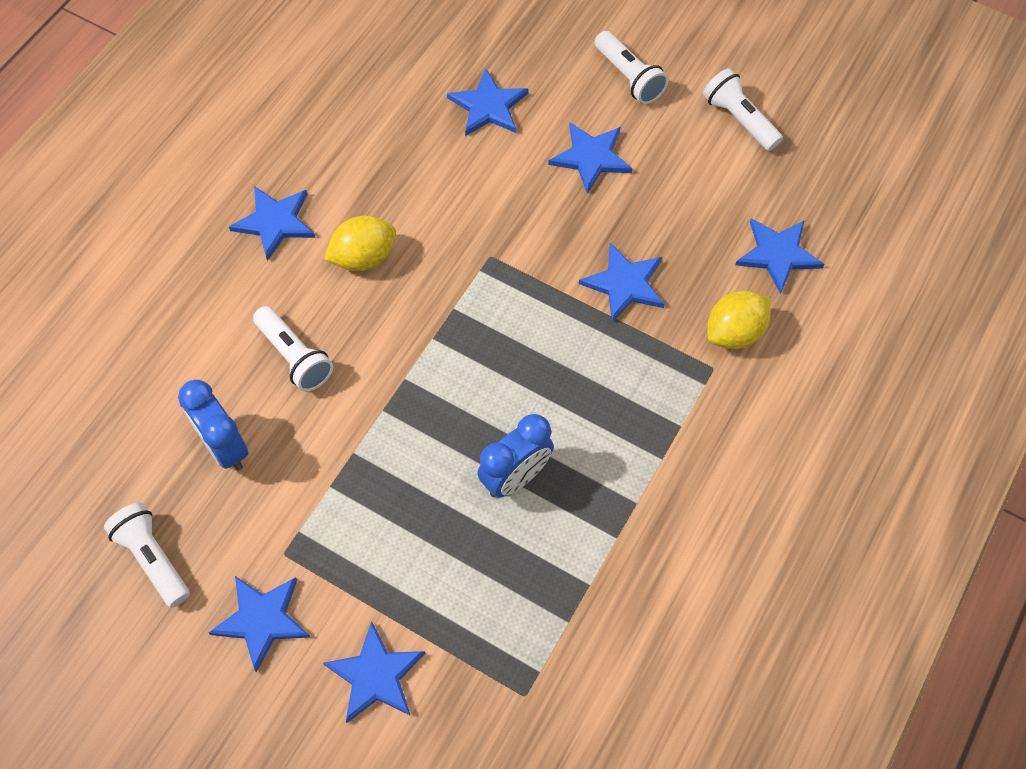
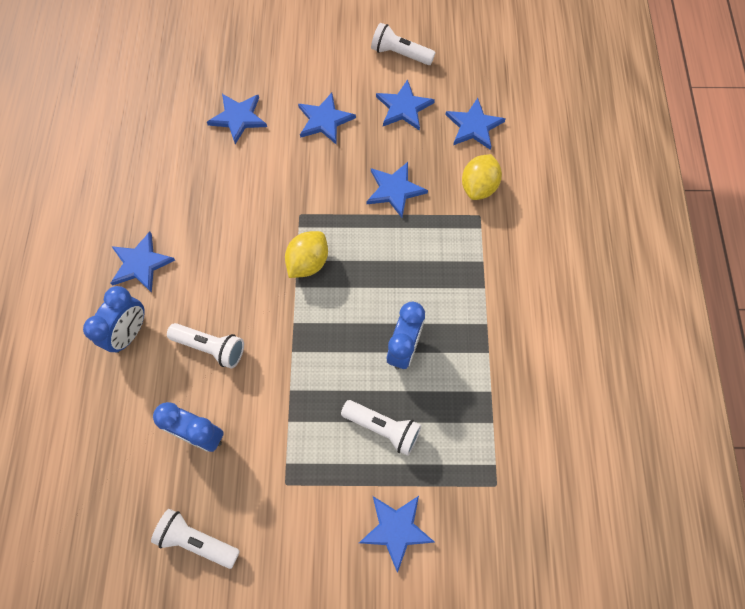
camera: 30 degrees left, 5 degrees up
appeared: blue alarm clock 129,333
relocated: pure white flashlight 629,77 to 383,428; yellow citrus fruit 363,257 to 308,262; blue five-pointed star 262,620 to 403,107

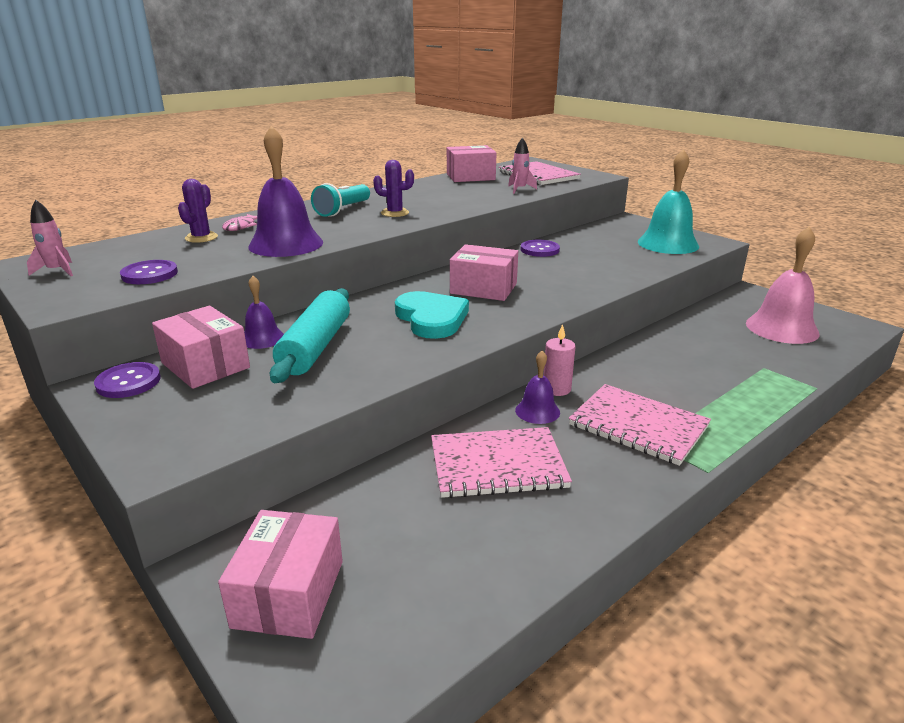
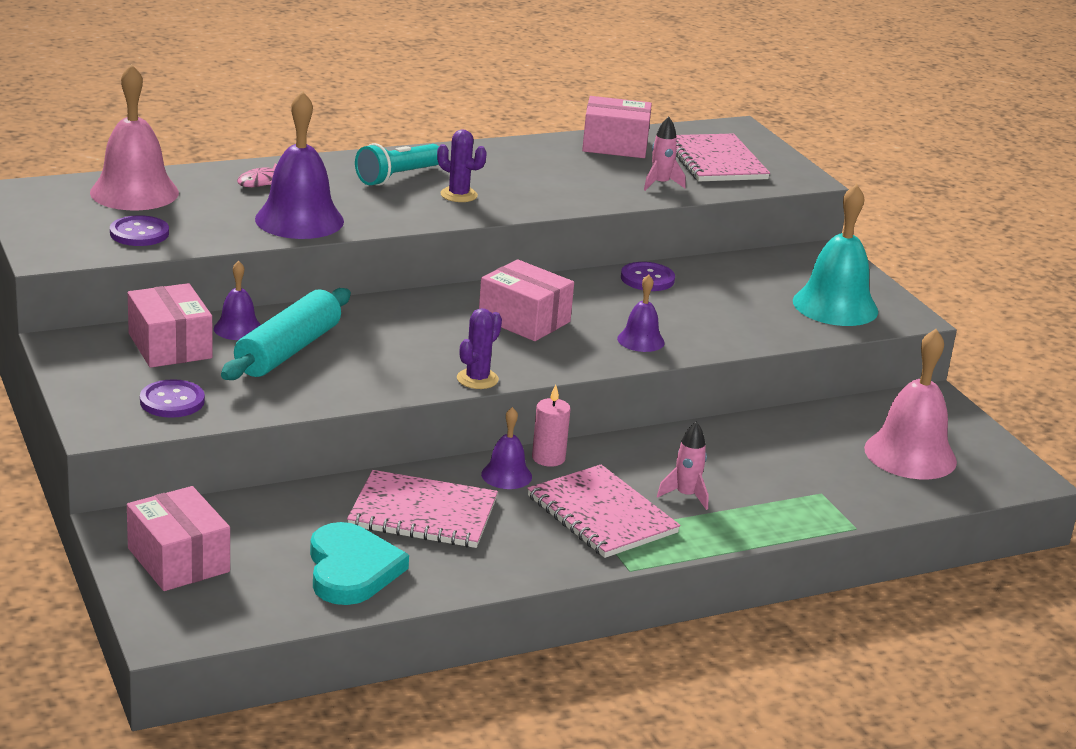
camera: 15 degrees right, 0 degrees up
appeared: rose-pink school bell 134,192; purple school bell 640,340
relocated: purple saguaro cactus 201,238 to 477,379; rose-pink rocket 57,271 to 686,496; turquoise heart 431,318 to 351,569; purple sewing button 128,382 to 172,401
spun: rose-pink parcel 289,593 = 178,560 60 degrees counterclockwise

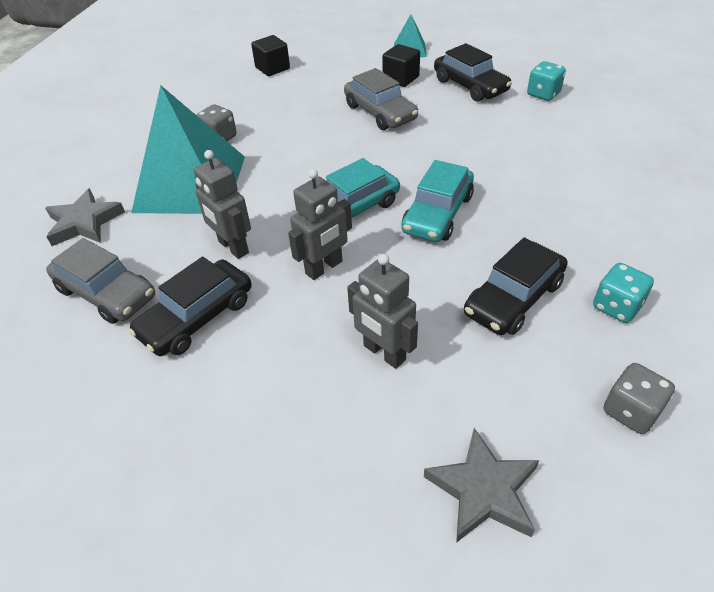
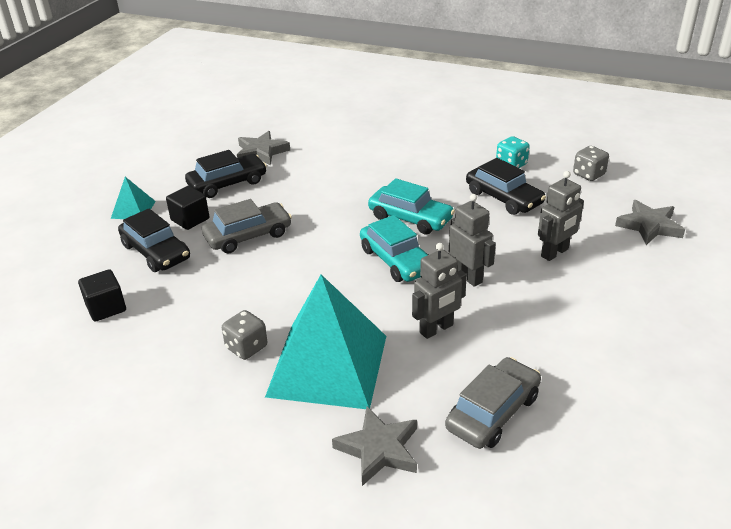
camera: 85 degrees left, 10 degrees down
relocated: jet-black toy car 197,317 to 156,252
exchanged: turquoise dice 543,94 to gray five-pointed star 261,152

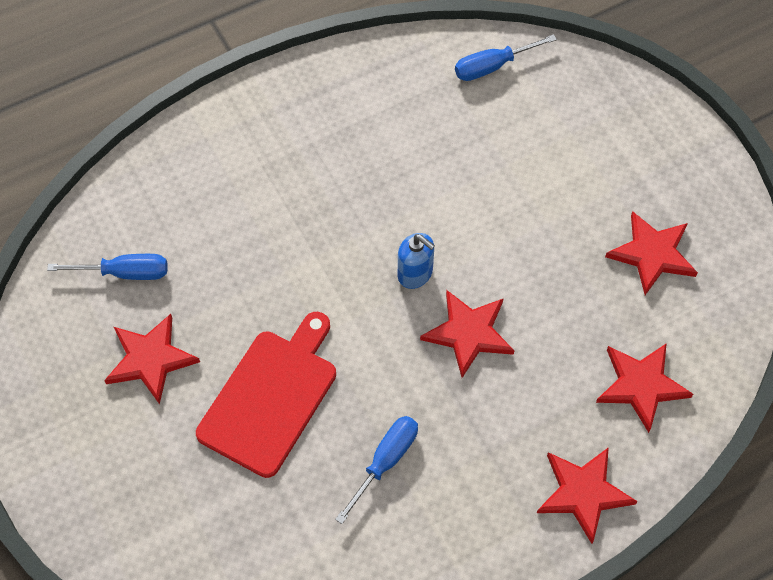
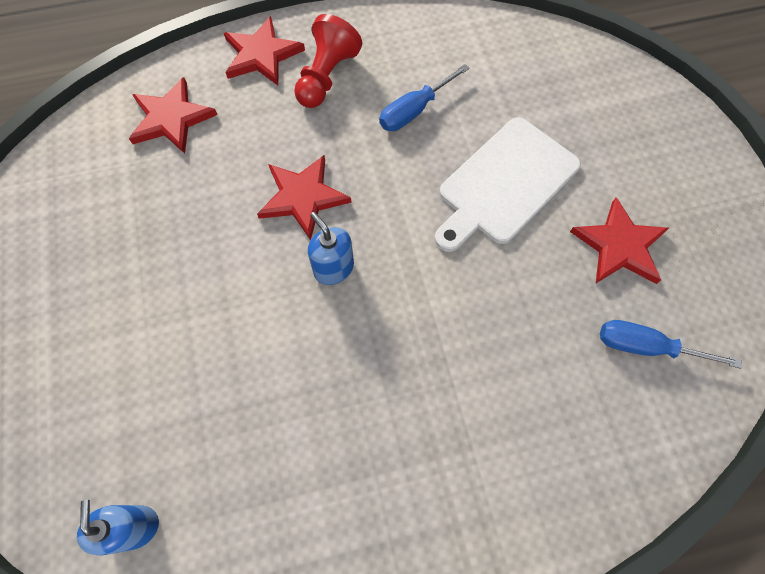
camera: 165 degrees left, 5 degrees up
missing: crimson five-pointed star 652,254
appeared: crimson chess pawn 326,77
exchanged: blue flat screwdriver 493,66 to blue soap dispenser 135,526
colour: crimson chopping board 271,397 to pure white chopping board 505,184

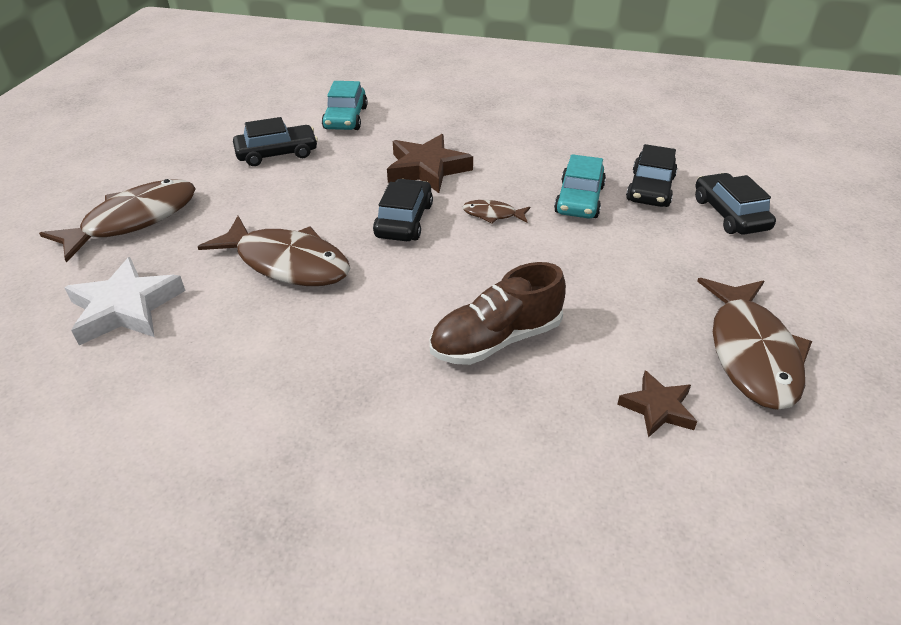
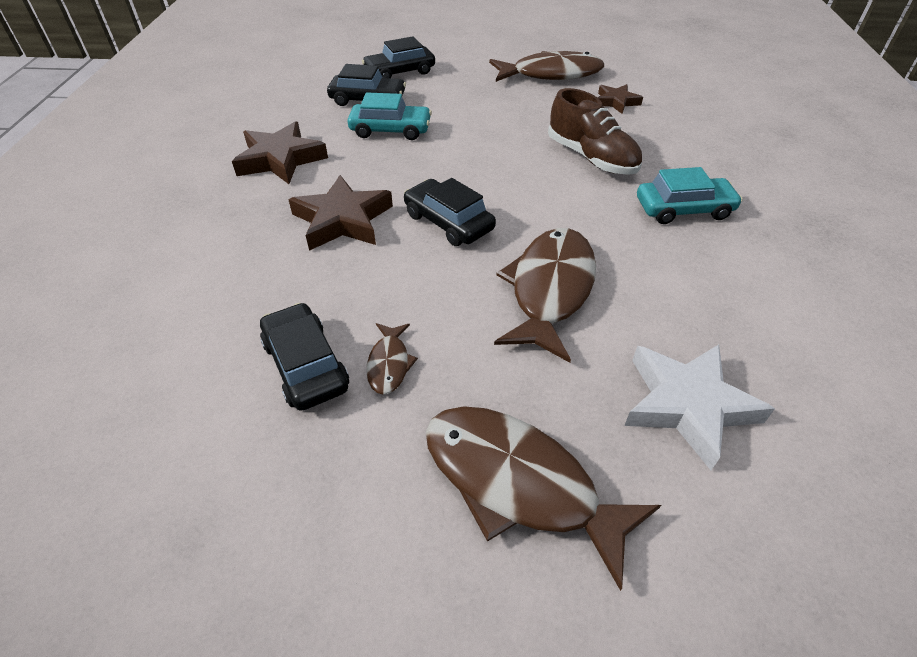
camera: 100 degrees left, 5 degrees up
appeared: dark brown five-pointed star 280,159
relocated: turquoise toy car 345,118 to 683,209; dark brown fish 492,214 to 389,364
spun: jet-black toy car 404,220 = 448,222 45 degrees clockwise

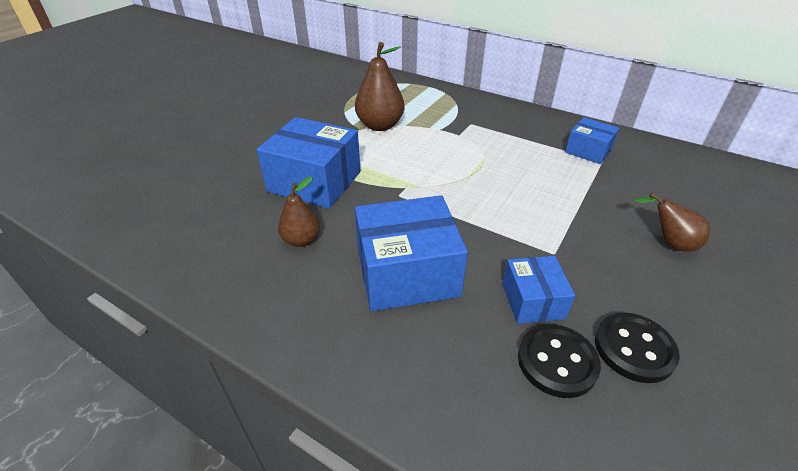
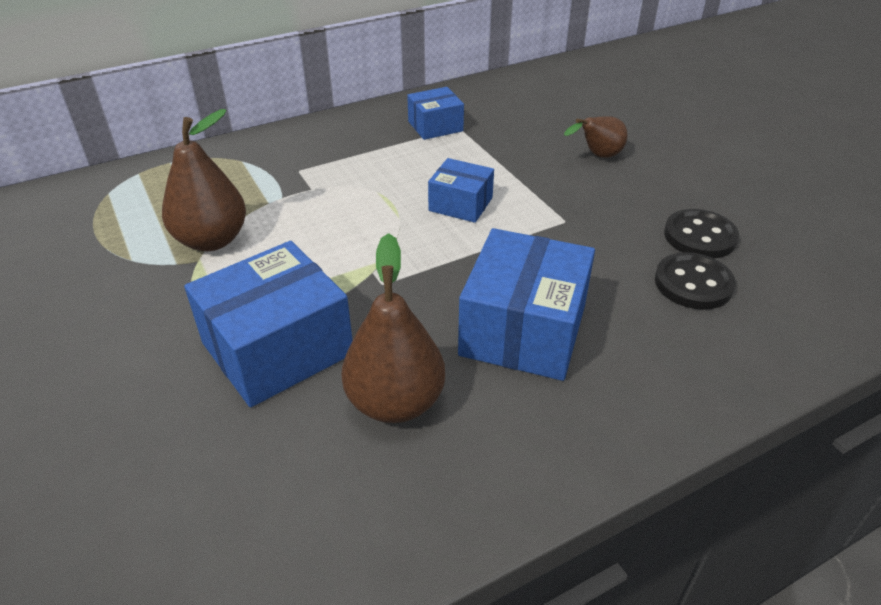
camera: 60 degrees left, 0 degrees up
relocated: blue parcel 532,301 to 460,204
size: dark brown pear fruit 301,240 = 395,402 x1.65

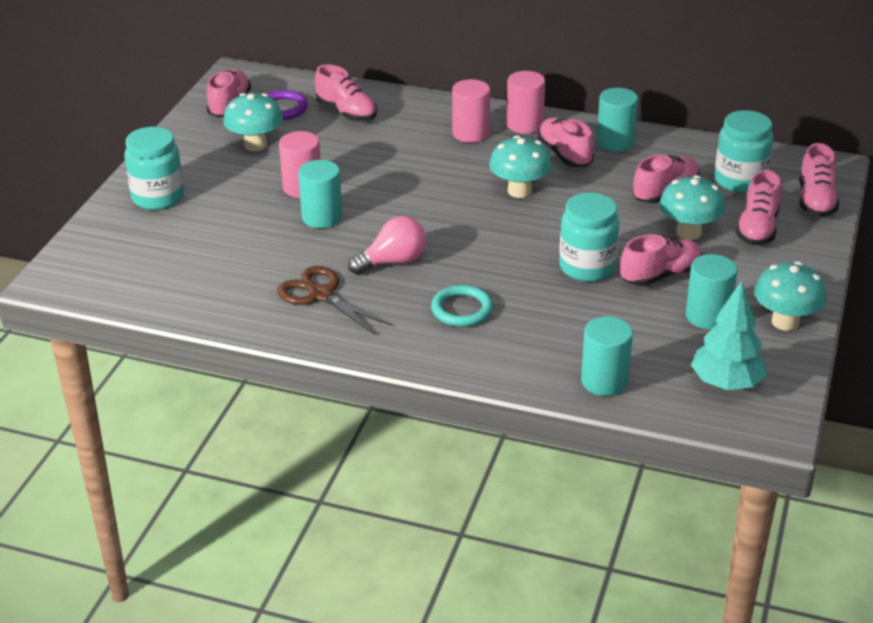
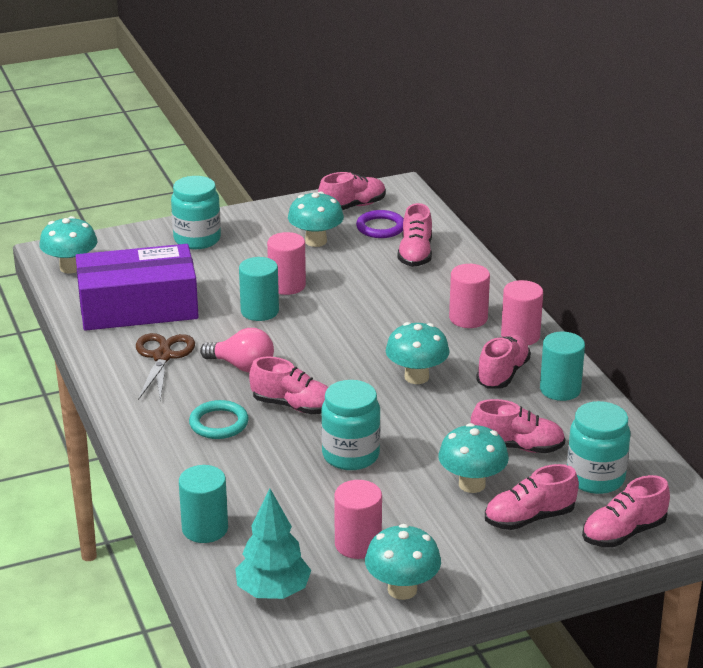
camera: 50 degrees right, 5 degrees down
appeared: turquoise toadstool 71,267; purple parcel 138,307
relocated: rose-pink sneaker 660,275 to 293,406
colour: turquoise solid cylinder 707,316 to rose-pink solid cylinder 358,544

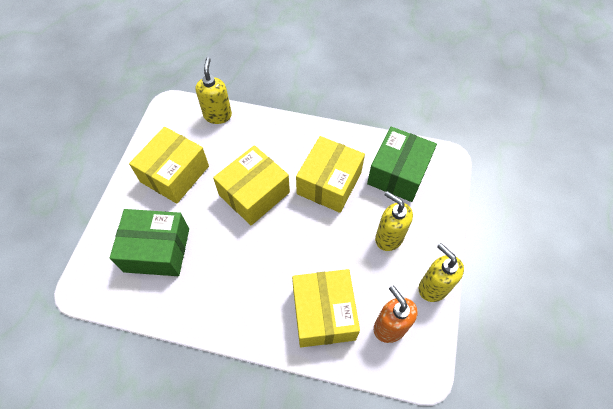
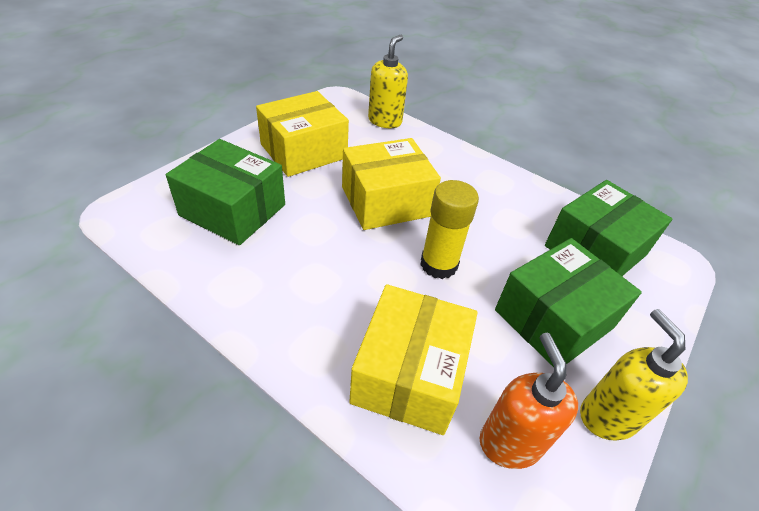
camera: 20 degrees right, 15 degrees down
missing: yellow parcel 329,183
appeared: yellow glue 438,264
exchanged: yellow soap dispenser 388,238 to green parcel 553,319

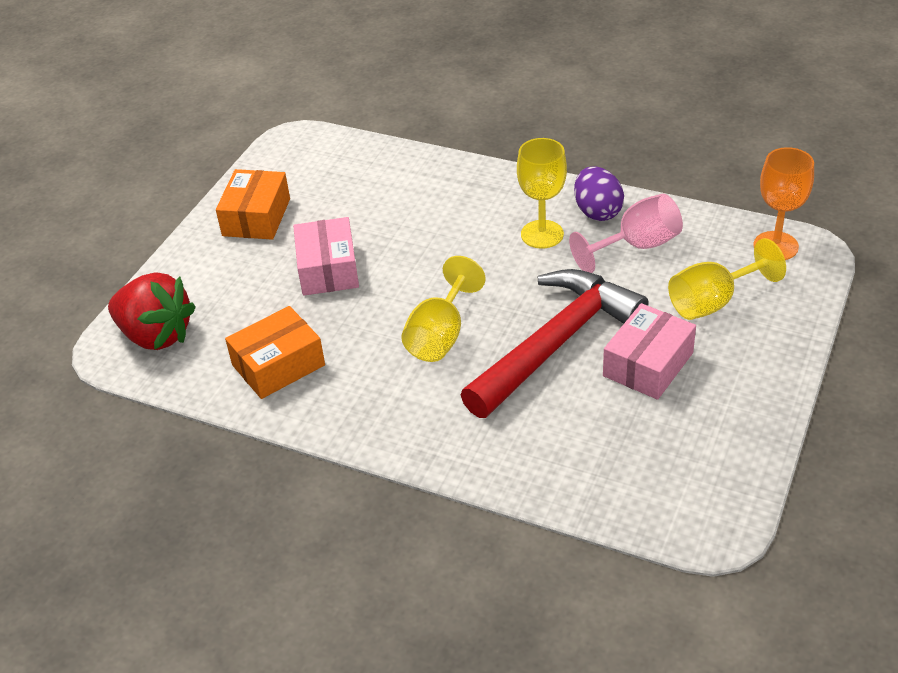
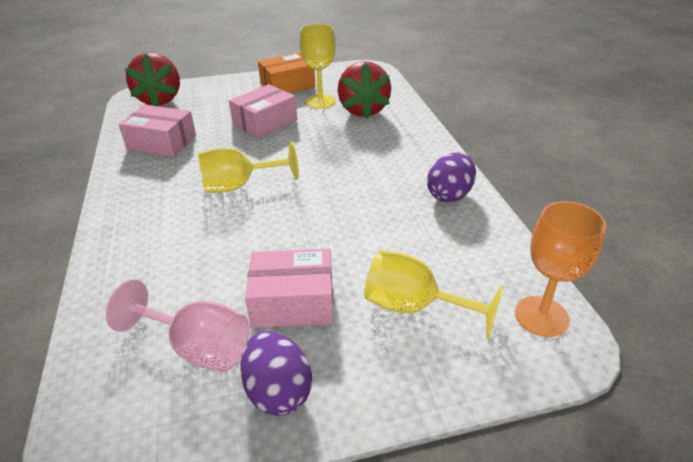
camera: 50 degrees right, 5 degrees down
missing: crimson hammer 556,344
appeared: crimson strawberry 363,110; purple toy egg 278,391
relocated: yellow chalice 542,234 to 320,101; rose-pink chalice 636,246 to 198,347
colour: orange-coloured parcel 278,365 to rose-pink parcel 162,142

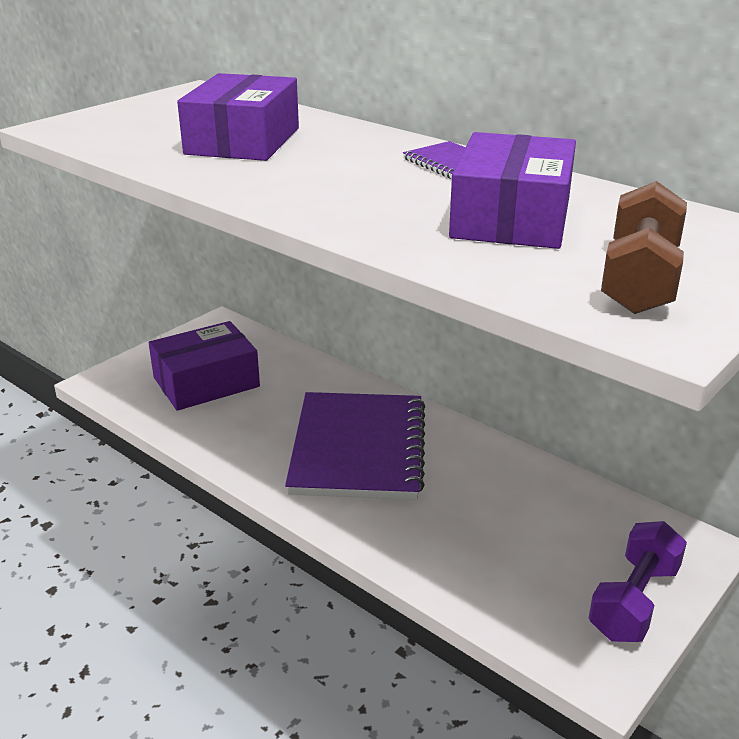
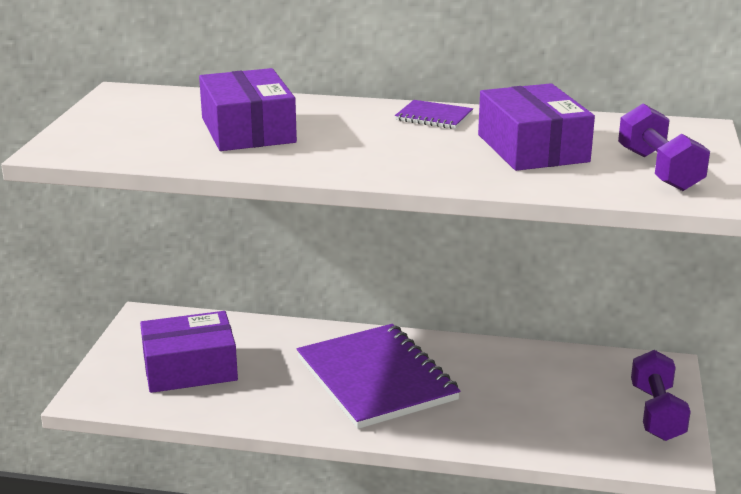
camera: 30 degrees left, 5 degrees down
colour: dark brown free weight 639,280 to purple free weight 659,170
spun: purple parcel 206,382 = 190,368 45 degrees clockwise

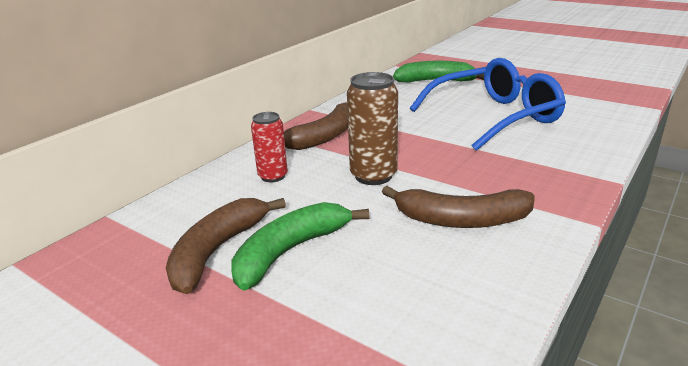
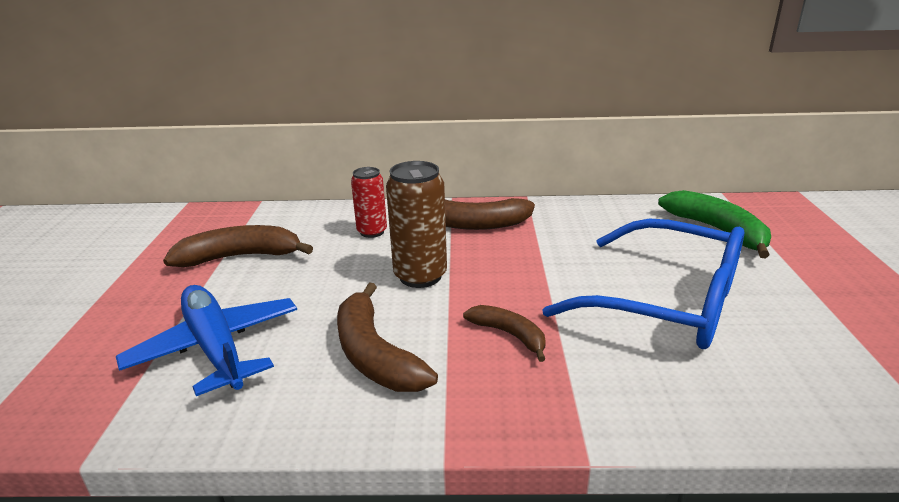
camera: 55 degrees right, 0 degrees up
missing: green toy banana 291,251
appeared: blue plane 216,348; dark brown toy banana 509,335

